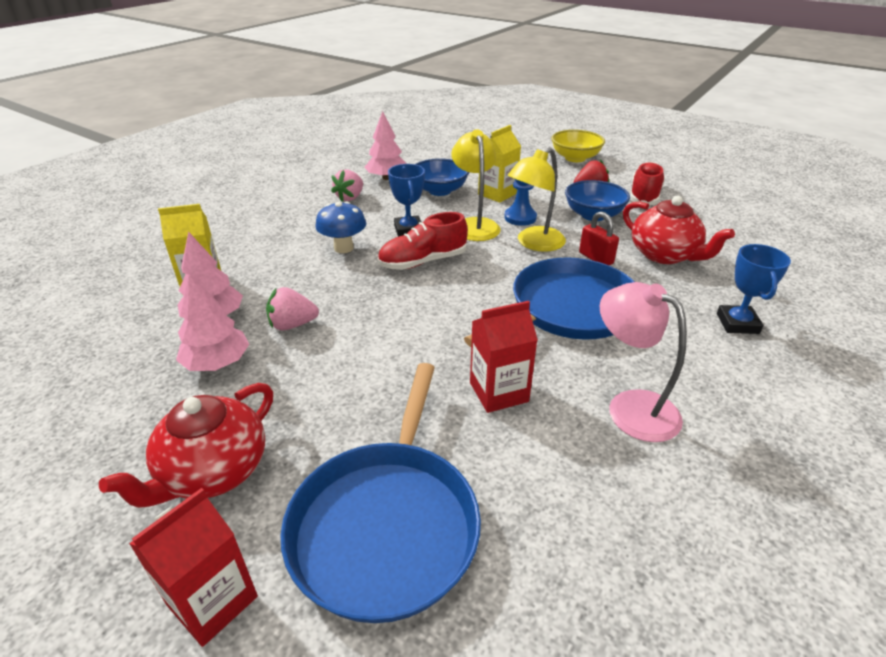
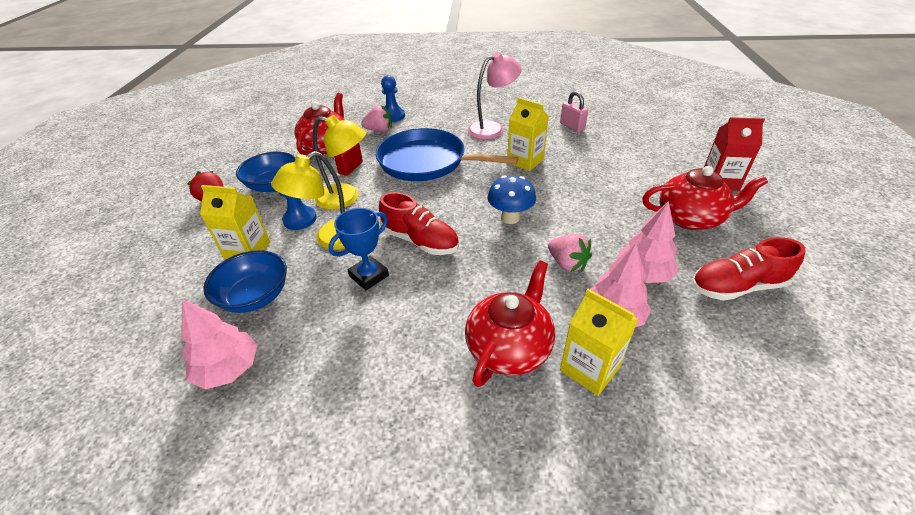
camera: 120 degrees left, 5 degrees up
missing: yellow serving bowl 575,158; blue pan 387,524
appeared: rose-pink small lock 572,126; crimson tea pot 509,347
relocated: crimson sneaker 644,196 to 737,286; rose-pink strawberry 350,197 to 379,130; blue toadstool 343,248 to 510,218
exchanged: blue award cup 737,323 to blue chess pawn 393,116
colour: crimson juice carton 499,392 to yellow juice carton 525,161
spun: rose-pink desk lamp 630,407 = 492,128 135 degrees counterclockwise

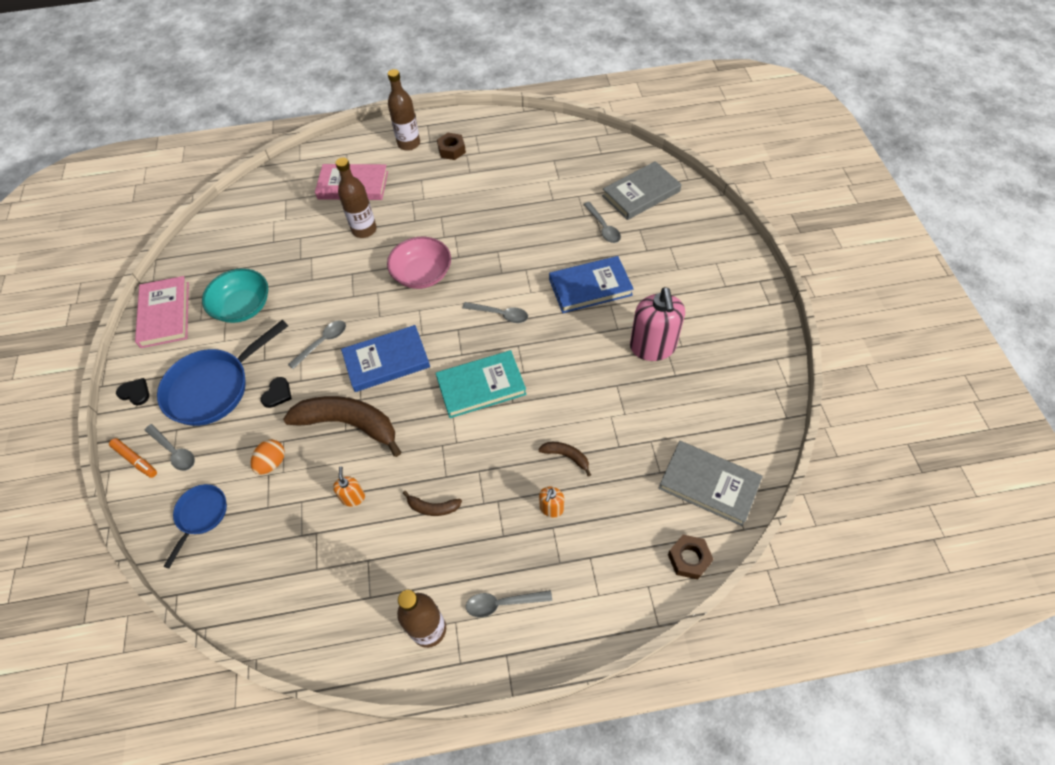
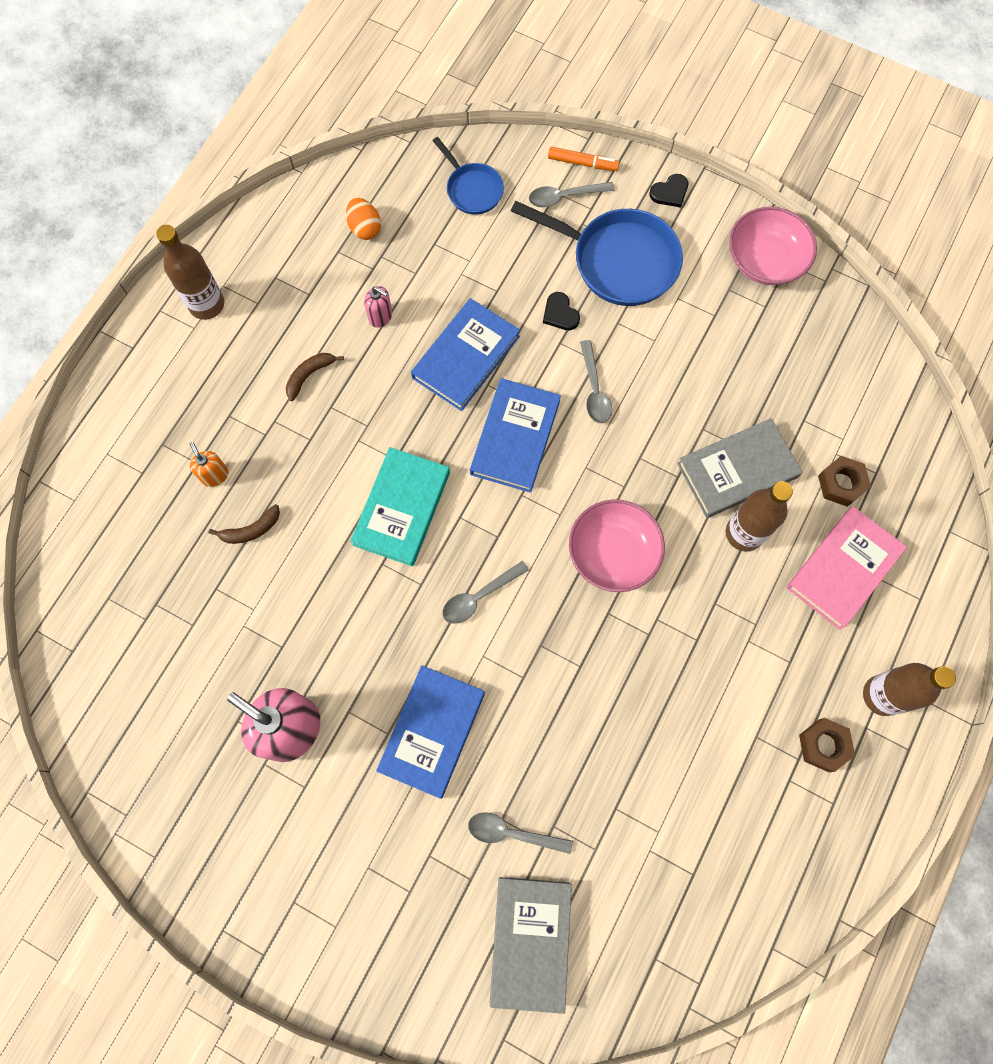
camera: 125 degrees right, 15 degrees up
missing: turquoise serving bowl 243,307; gray teaspoon 502,603
relocated: orange-coloured toy egg 272,463 to 365,228; gray book 708,484 to 737,470; dark brown hexagon nut 689,559 to 841,483
exchanged: rose-pink book 165,314 to rose-pink serving bowl 765,260; dark brown toy banana 349,424 to blue book 466,357
colour: orange-coloured soap dispenser 353,497 to rose-pink soap dispenser 380,316
spun: blue pan 213,387 = 618,261 120 degrees clockwise; orange-coloured marker 135,460 = 582,163 150 degrees counterclockwise

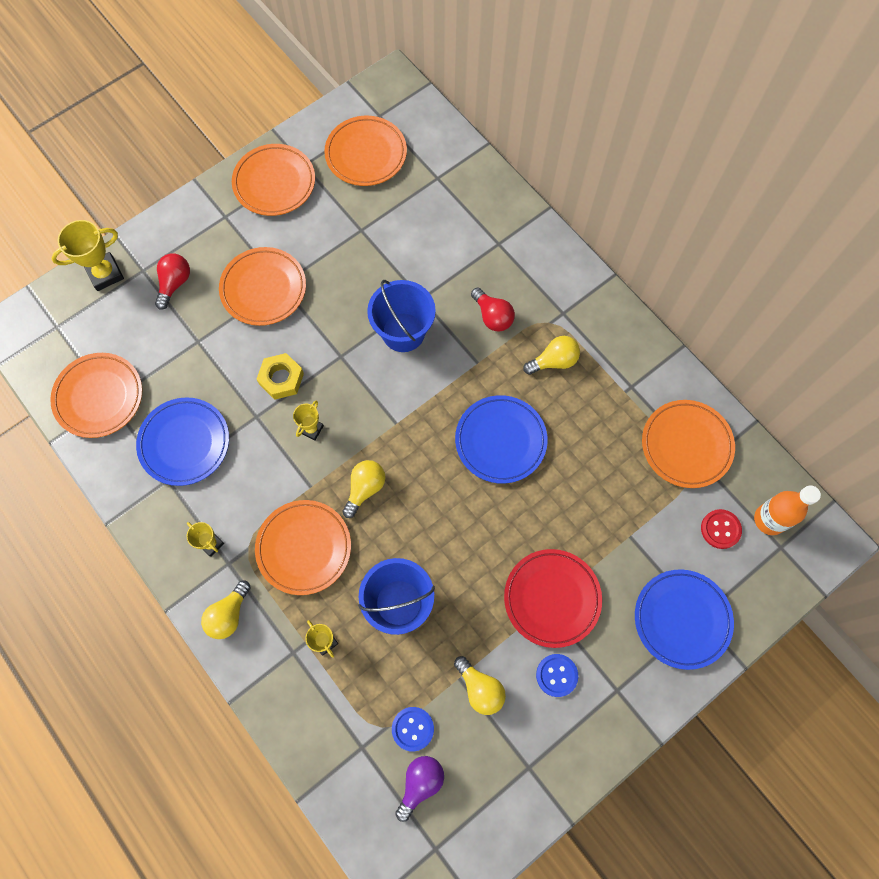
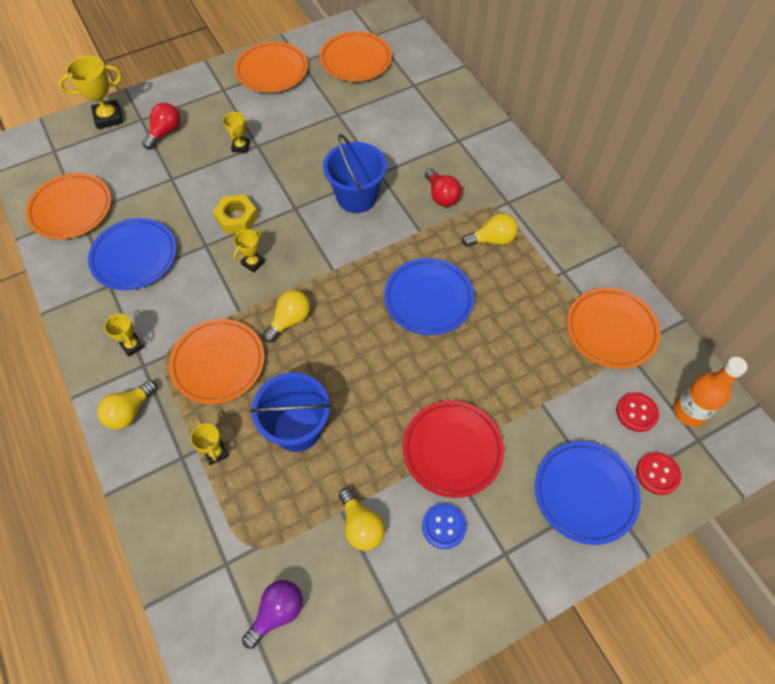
camera: 10 degrees right, 10 degrees down
missing: blue sewing button 412,728
appeared: crimson sewing button 657,474
exchanged: orange-coloured plate 263,289 to yellow award cup 241,147

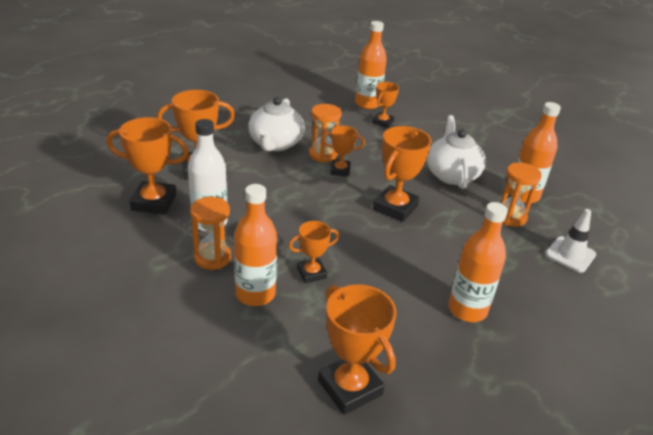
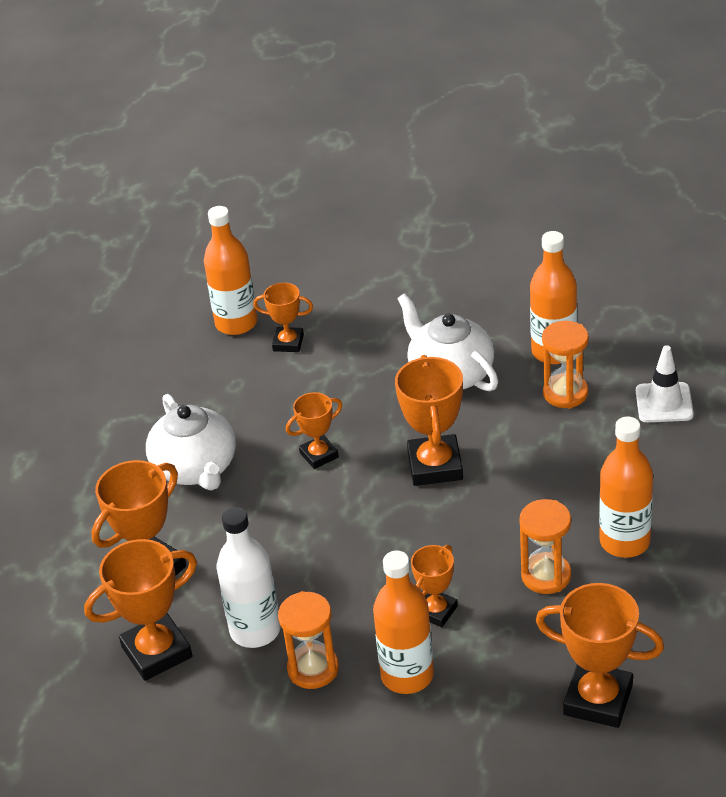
camera: 30 degrees left, 5 degrees up
relocated: orange-coloured sandglass 323,154 to 546,576
spun: orange-coloured award cup 382,122 = 288,343 75 degrees counterclockwise

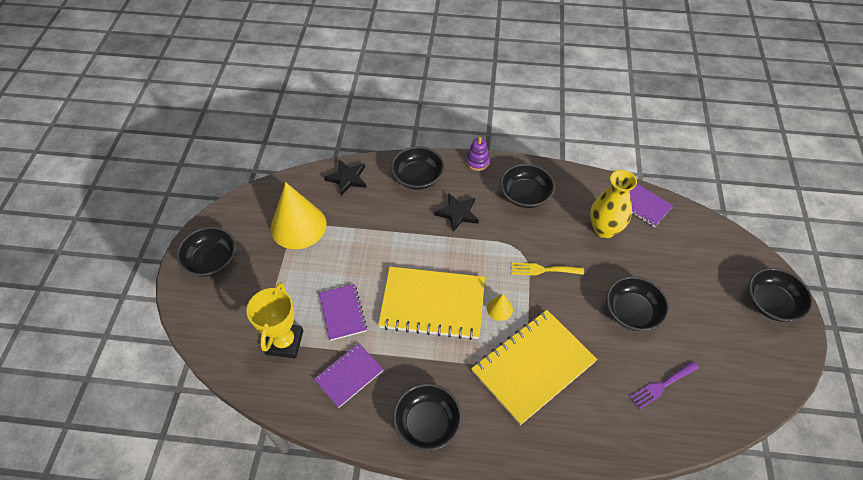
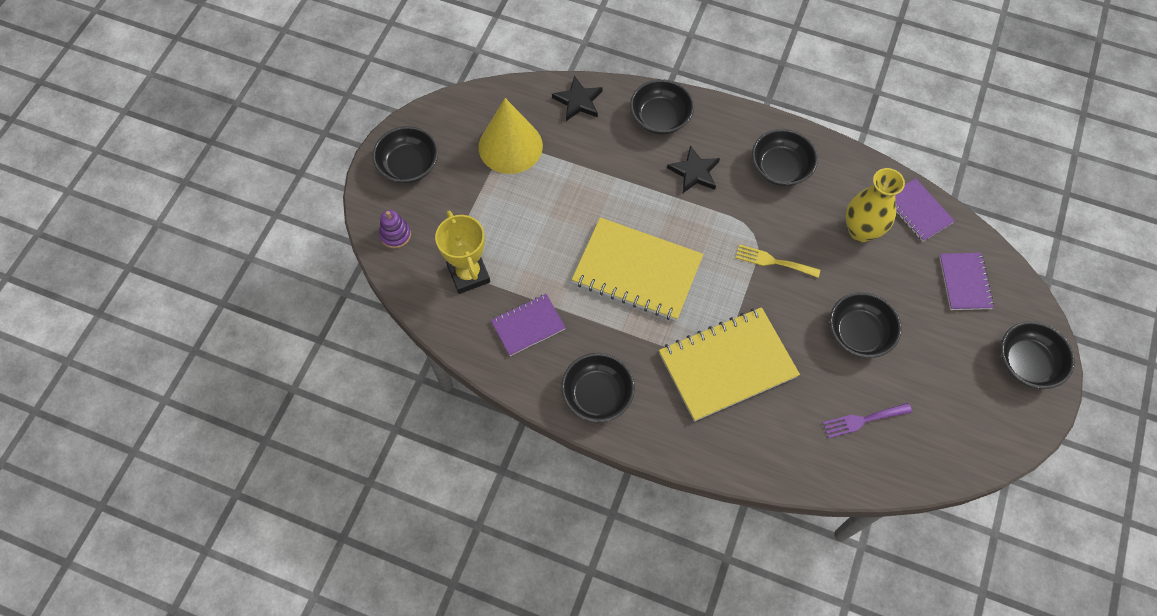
camera: 15 degrees right, 10 degrees up
missing: yellow solid cone 500,309
relocated: purple stacking rings 477,161 to 395,235; purple notebook 342,313 to 964,282
spun: yellow award cup 284,342 = 468,274 45 degrees counterclockwise

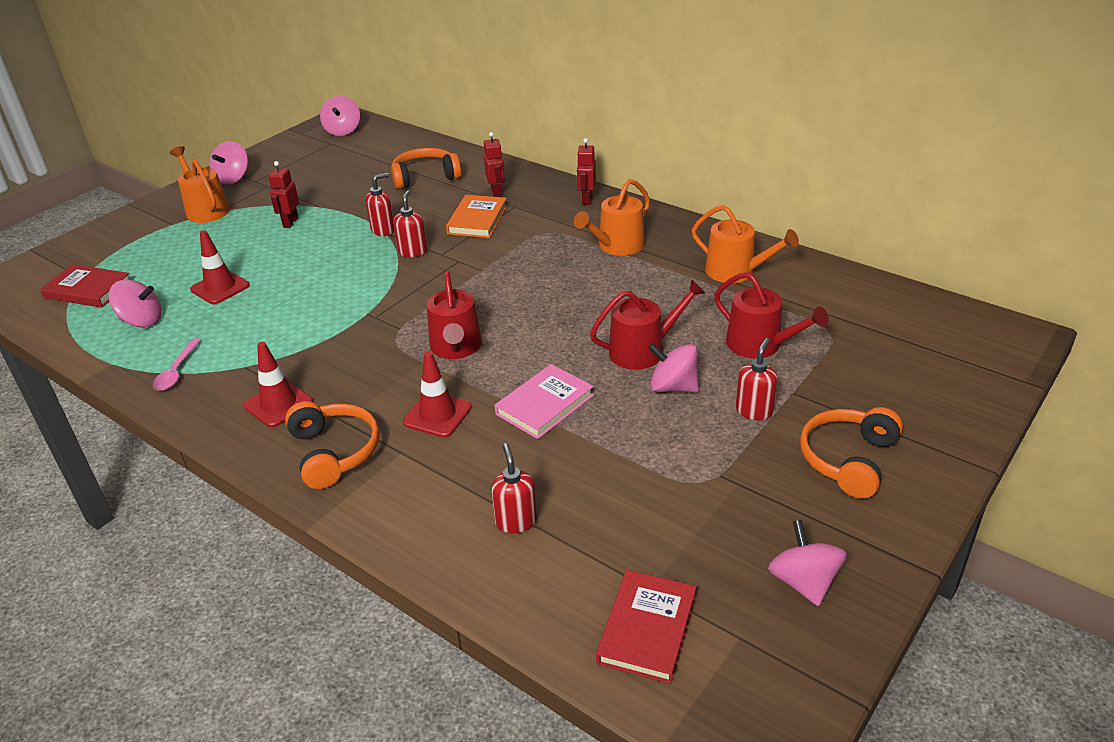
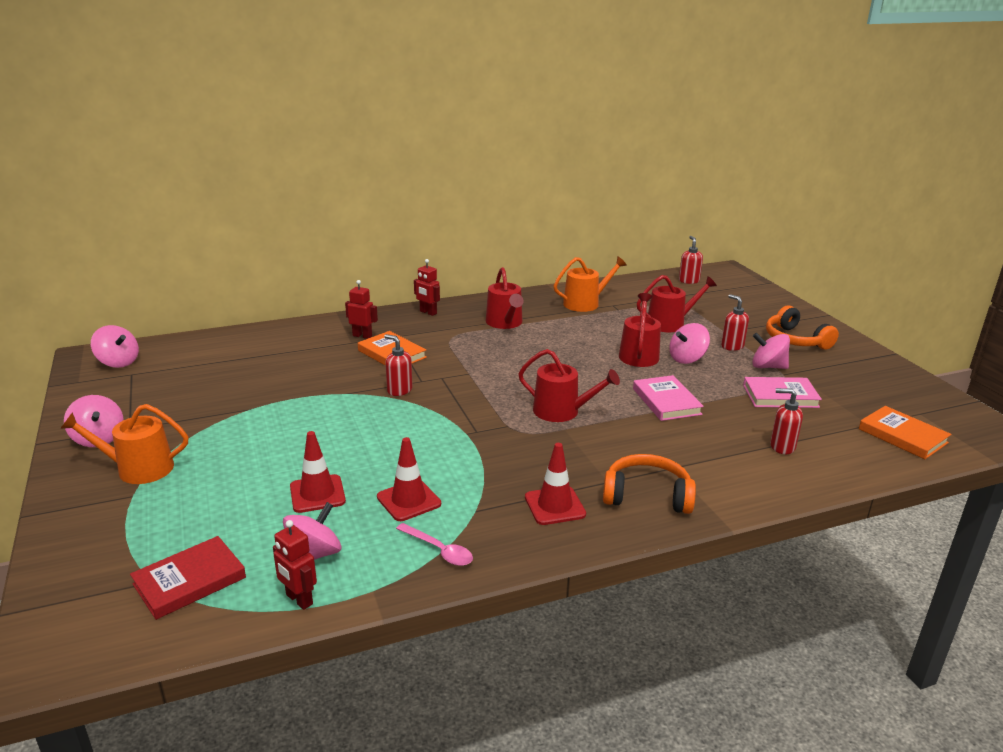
camera: 60 degrees left, 10 degrees down
missing: orange-coloured headset 425,177
appeared: rose-pink book 780,396
relocated: crimson robot figure 290,223 to 299,600; crimson soap dispenser 383,230 to 688,281; crimson road cone 437,415 to 409,500; rose-pink toy top 803,582 to 768,366
colour: orange-coloured sprinkling can 617,246 to crimson sprinkling can 505,323; crimson book 647,629 to orange-coloured book 902,436

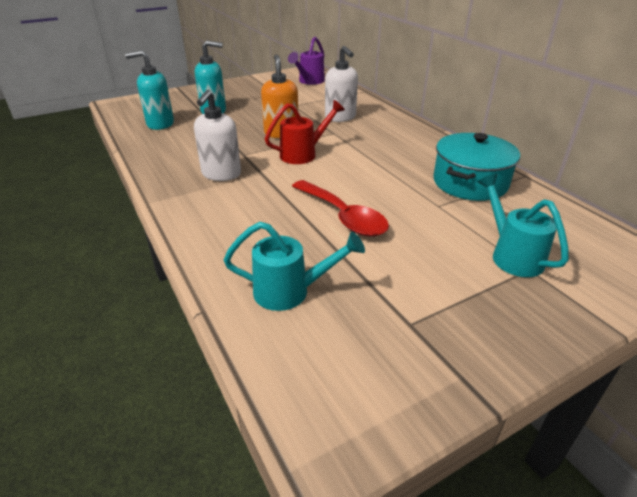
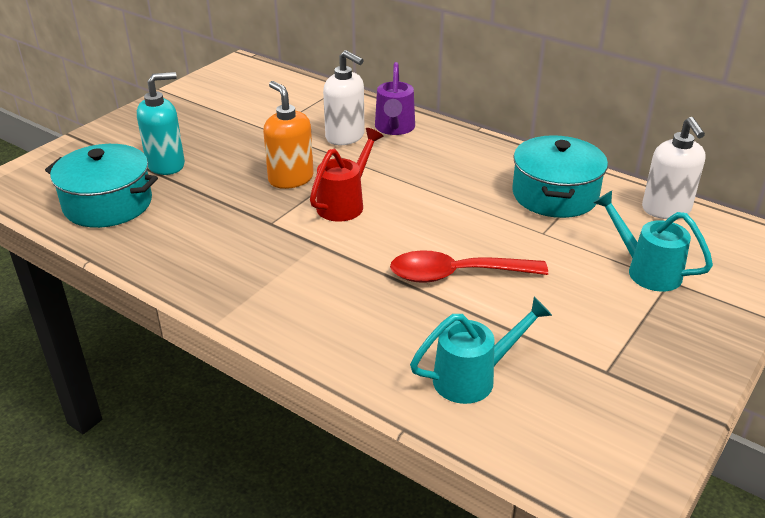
camera: 25 degrees left, 0 degrees up
relocated: purple sprinkling can 309,81 to 394,129; pure white soap dispenser 221,174 to 666,210
exchanged: turquoise soap dispenser 160,124 to turquoise pot 108,204
spun: crimson teaspoon 343,216 = 456,275 150 degrees clockwise

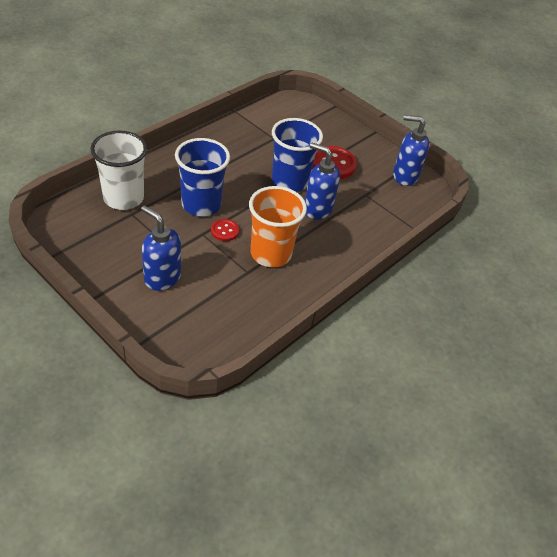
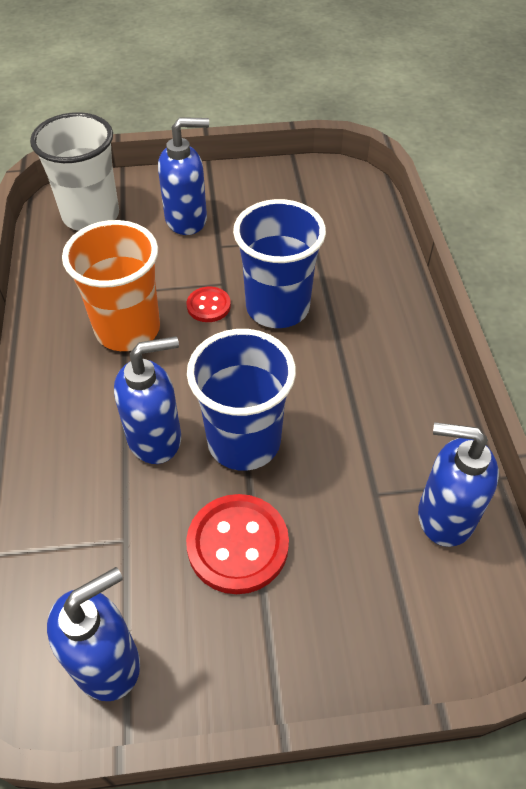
camera: 135 degrees right, 5 degrees up
appeared: blue soap dispenser 444,516
relocated: pure white tumbler 123,198 to 91,216

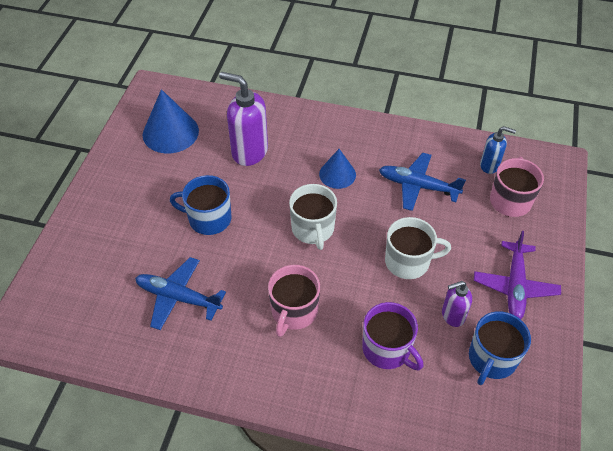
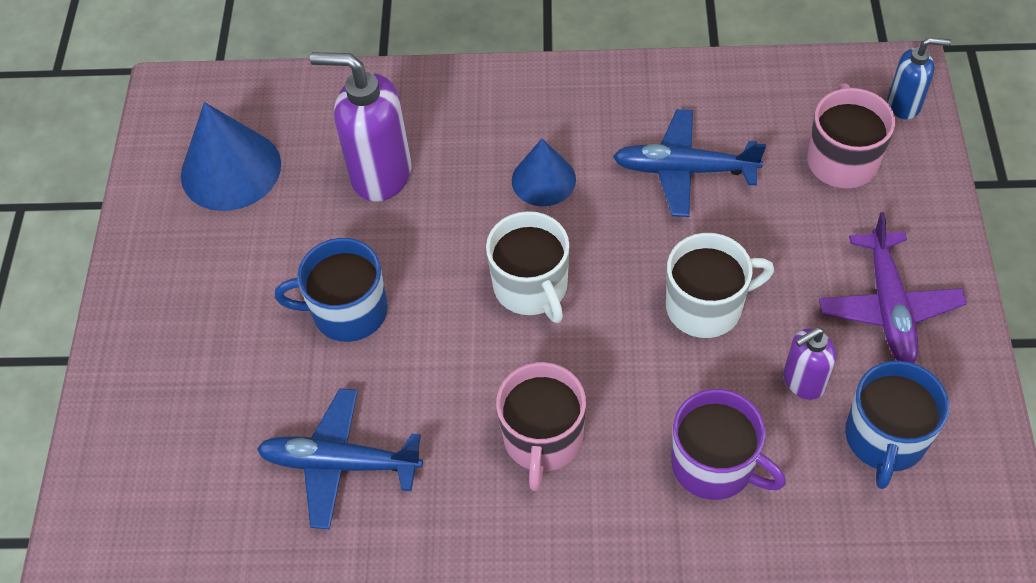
camera: 10 degrees left, 5 degrees up
relocated: blue soap dispenser 489,166 to 904,105

